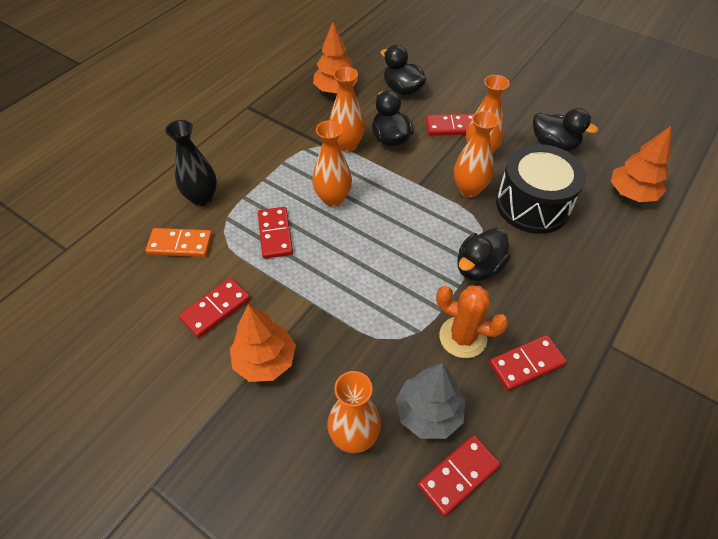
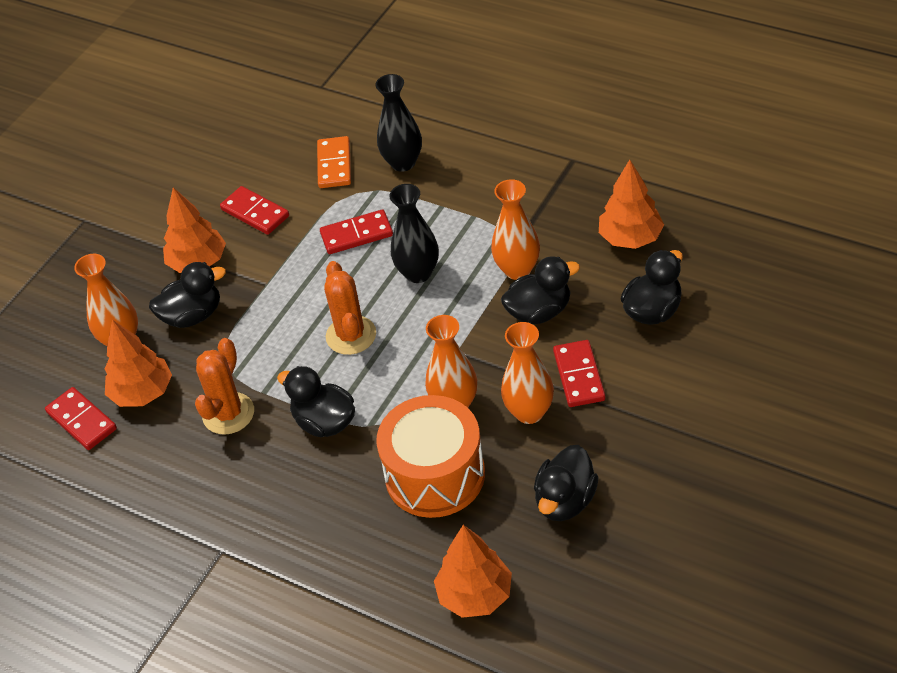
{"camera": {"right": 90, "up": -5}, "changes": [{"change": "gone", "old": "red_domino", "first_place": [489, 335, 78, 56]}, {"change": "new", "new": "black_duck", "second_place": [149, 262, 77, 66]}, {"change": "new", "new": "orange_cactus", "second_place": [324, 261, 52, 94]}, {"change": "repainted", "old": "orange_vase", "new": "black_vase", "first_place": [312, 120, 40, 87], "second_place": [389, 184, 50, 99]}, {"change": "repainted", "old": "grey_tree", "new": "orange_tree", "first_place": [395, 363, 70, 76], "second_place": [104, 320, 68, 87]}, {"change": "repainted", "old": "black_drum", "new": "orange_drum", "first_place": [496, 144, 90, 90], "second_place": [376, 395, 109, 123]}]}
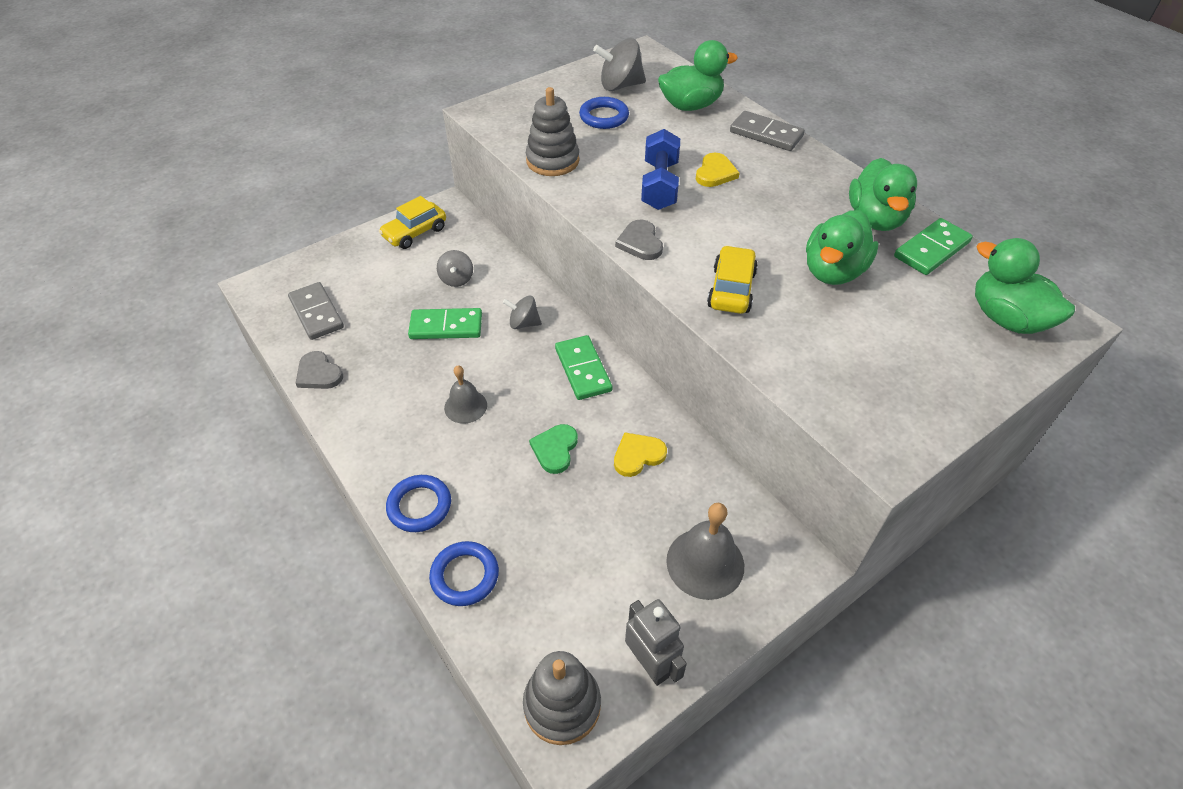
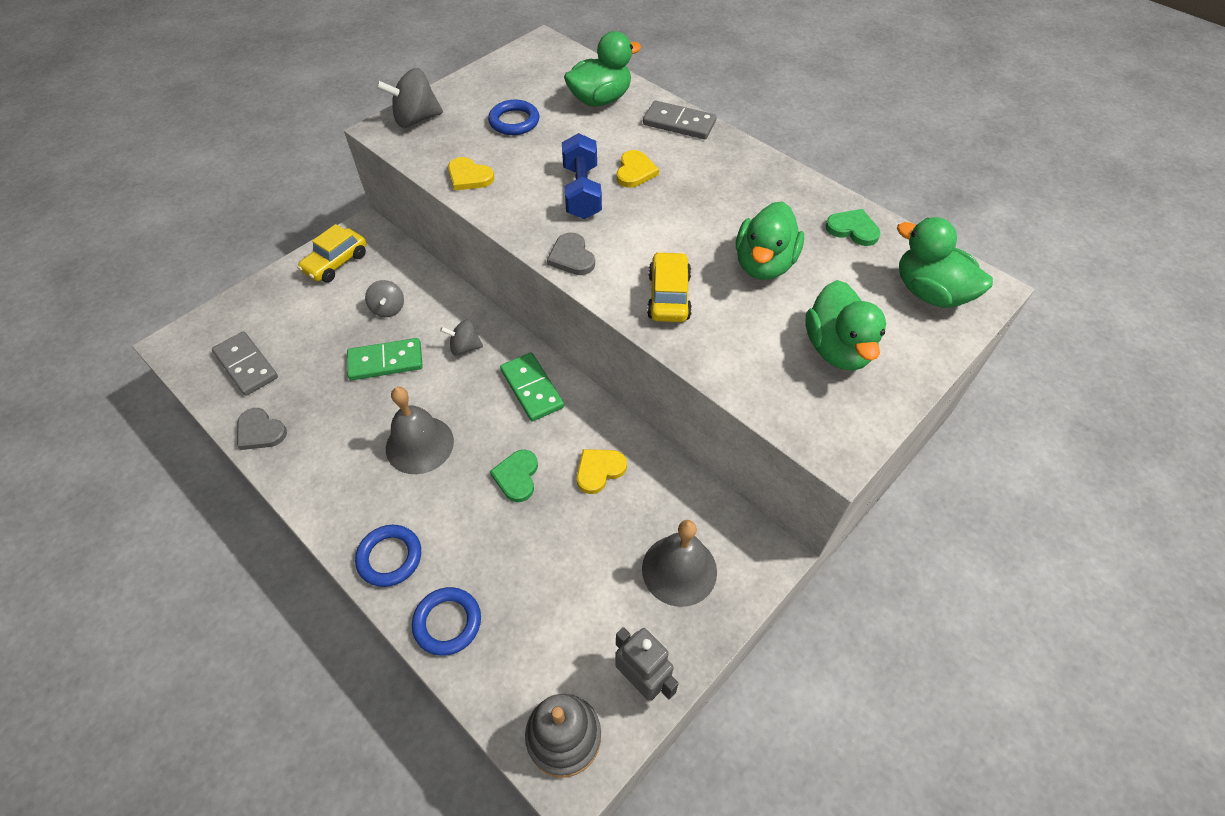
{"camera": {"right": -10, "up": 5}, "changes": [{"change": "shifted", "old": "grey_spinning_top", "first_place": [593, 38, 53, 53], "second_place": [376, 68, 67, 60]}, {"change": "shifted", "old": "green_duck", "first_place": [849, 158, 68, 73], "second_place": [805, 280, 81, 91]}, {"change": "swapped", "old": "grey_stacking_toy", "new": "yellow_heart", "first_place": [526, 87, 53, 89], "second_place": [448, 157, 46, 34]}, {"change": "swapped", "old": "green_domino", "new": "green_heart", "first_place": [894, 218, 79, 57], "second_place": [825, 209, 55, 37]}, {"change": "scaled", "old": "grey_bell", "first_place": [444, 365, 43, 59], "second_place": [386, 387, 68, 87], "factor": 1.56}]}
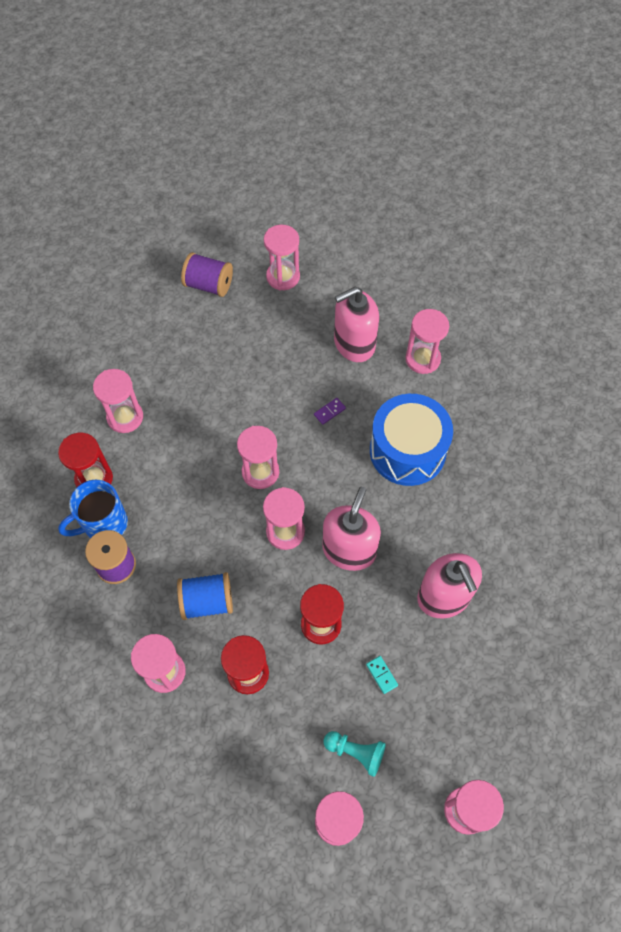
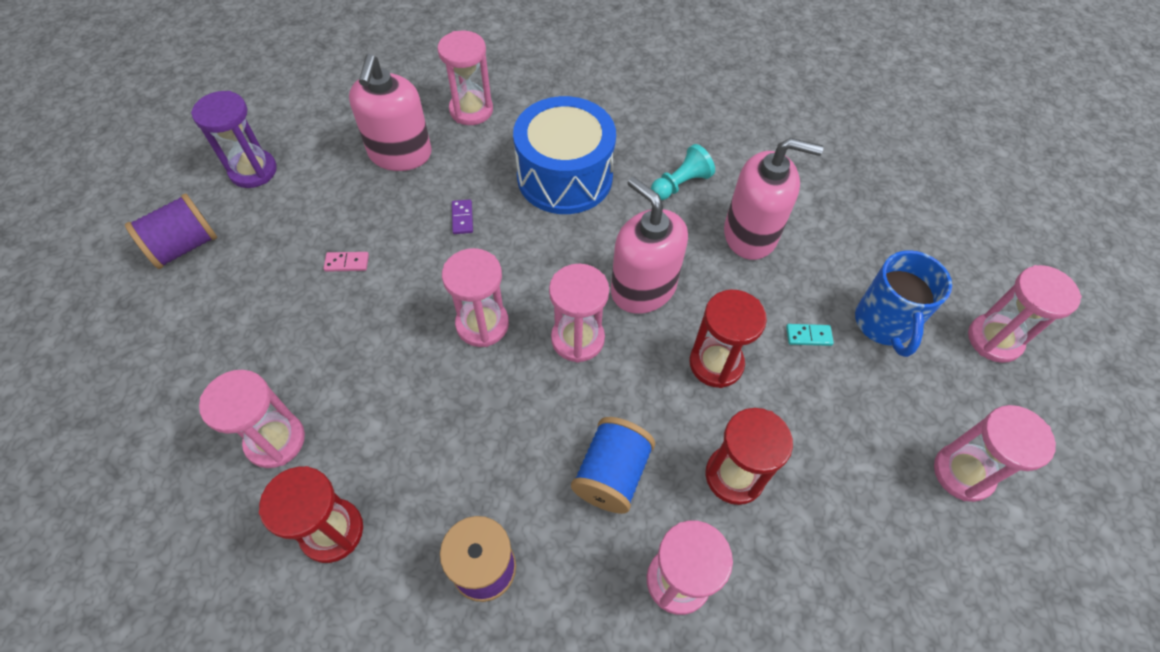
{"camera": {"right": -60, "up": -5}, "changes": [{"change": "new", "new": "pink_domino", "second_place": [324, 252, 45, 20]}, {"change": "shifted", "old": "blue_mug", "first_place": [58, 480, 70, 58], "second_place": [855, 250, 97, 107]}, {"change": "shifted", "old": "turquoise_pawn", "first_place": [323, 731, 63, 46], "second_place": [651, 144, 64, 56]}, {"change": "repainted", "old": "pink_hourglass", "new": "purple_hourglass", "first_place": [264, 225, 36, 66], "second_place": [191, 91, 86, 97]}]}
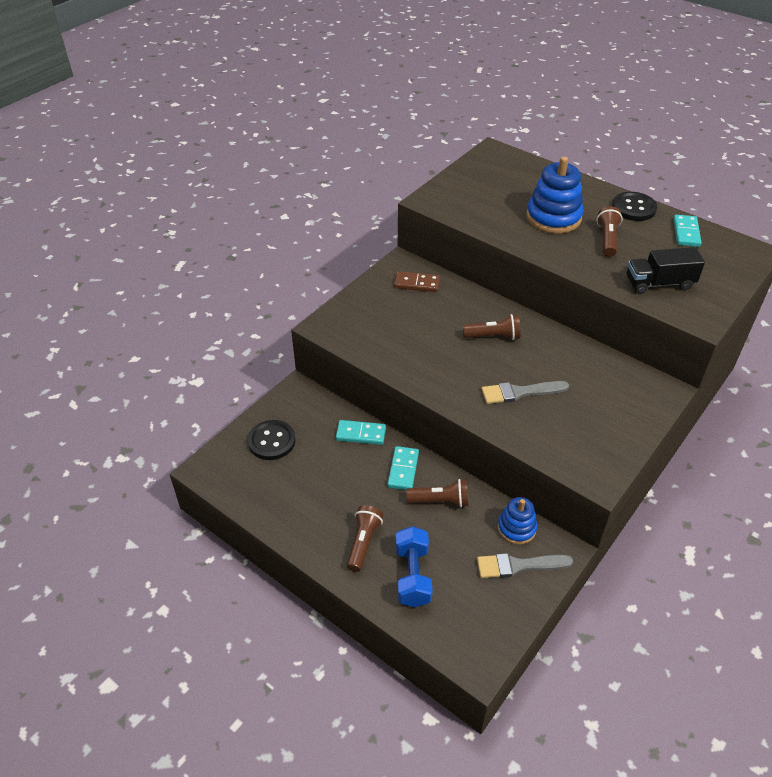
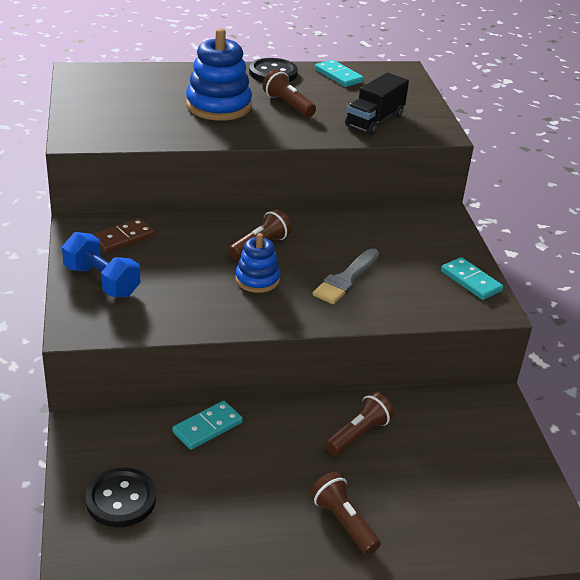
{"camera": {"right": -50, "up": -10}, "changes": [{"change": "gone", "old": "grey_brush", "first_place": [477, 553, 96, 25]}, {"change": "shifted", "old": "turquoise_domino", "first_place": [387, 446, 32, 44], "second_place": [441, 257, 62, 43]}, {"change": "shifted", "old": "blue_dumbbell", "first_place": [396, 527, 37, 80], "second_place": [62, 232, 78, 65]}, {"change": "shifted", "old": "blue_stacking_toy", "first_place": [498, 497, 39, 47], "second_place": [235, 233, 45, 60]}]}
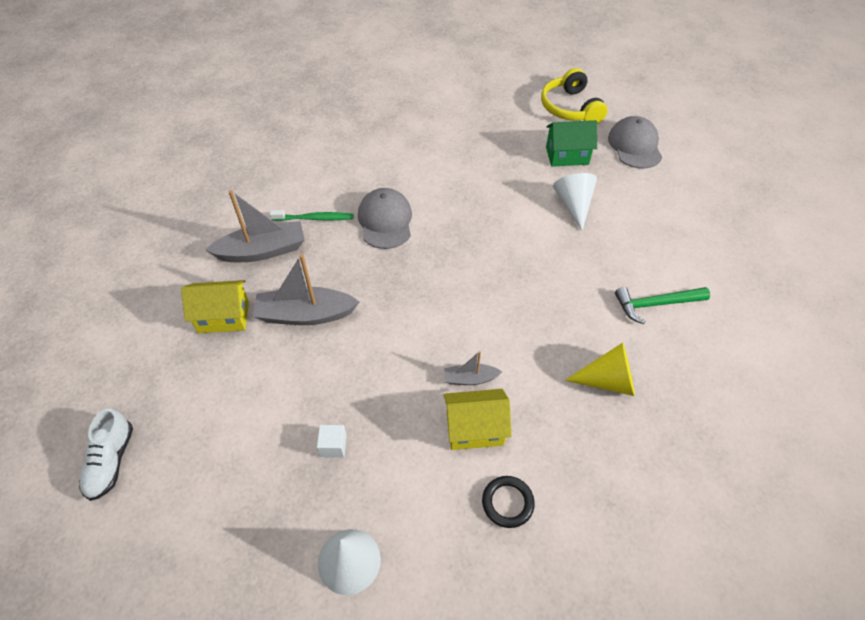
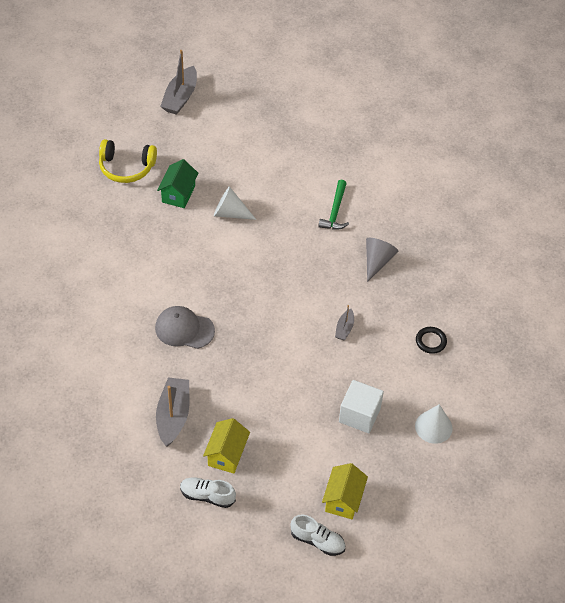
{"camera": {"right": -70, "up": 0}, "changes": [{"change": "gone", "old": "green_toothbrush", "first_place": [270, 210, 83, 11]}, {"change": "gone", "old": "grey_cap", "first_place": [608, 116, 54, 53]}, {"change": "new", "new": "white_shoe", "second_place": [180, 477, 56, 31]}, {"change": "shifted", "old": "grey_boat", "first_place": [253, 254, 106, 71], "second_place": [160, 50, 37, 65]}, {"change": "shifted", "old": "yellow_house", "first_place": [444, 389, 67, 61], "second_place": [322, 463, 46, 56]}, {"change": "repainted", "old": "yellow_cone", "new": "grey_cone", "first_place": [565, 343, 70, 53], "second_place": [366, 238, 32, 44]}, {"change": "scaled", "old": "white_cube", "first_place": [317, 425, 30, 33], "second_place": [339, 380, 45, 53], "factor": 2.07}]}
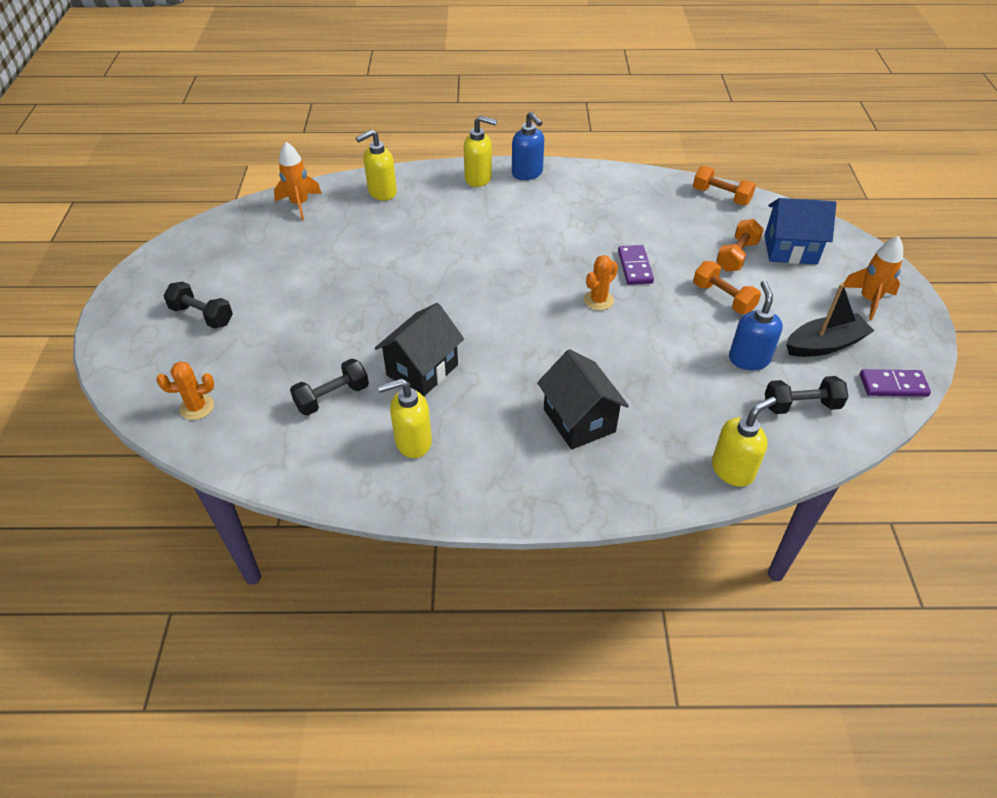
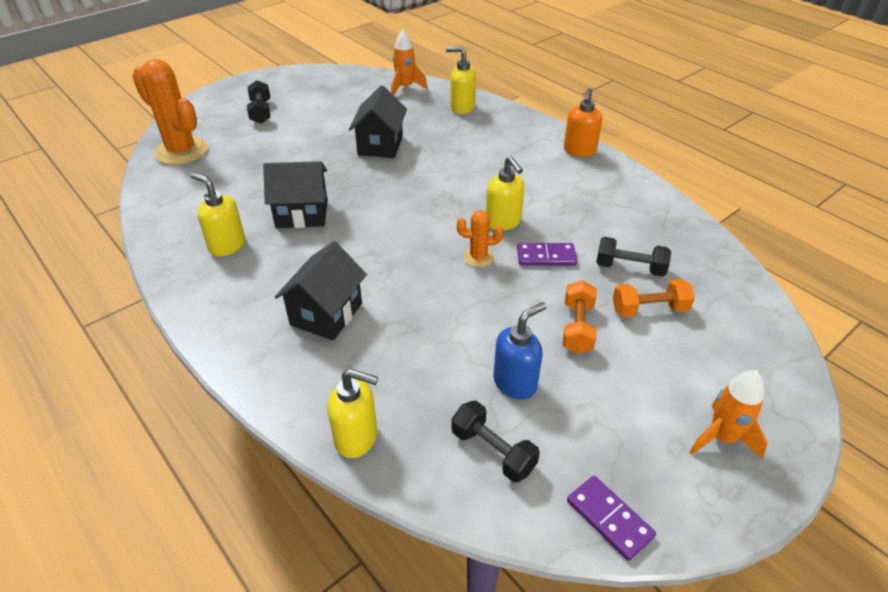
{"camera": {"right": 50, "up": -5}, "changes": [{"change": "gone", "old": "orange_dumbbell", "first_place": [693, 166, 63, 39]}, {"change": "gone", "old": "blue_house", "first_place": [764, 198, 72, 66]}, {"change": "gone", "old": "black_boat", "first_place": [786, 283, 88, 74]}, {"change": "new", "new": "black_house", "second_place": [349, 85, 58, 73]}, {"change": "shifted", "old": "black_dumbbell", "first_place": [290, 359, 79, 57], "second_place": [597, 237, 74, 40]}, {"change": "shifted", "old": "yellow_soap_dispenser", "first_place": [464, 116, 33, 71], "second_place": [486, 156, 39, 75]}, {"change": "repainted", "old": "blue_soap_dispenser", "new": "orange_soap_dispenser", "first_place": [512, 111, 32, 69], "second_place": [564, 88, 38, 69]}, {"change": "rotated", "old": "purple_domino", "first_place": [618, 245, 36, 40], "second_place": [517, 243, 60, 23], "degrees": 45}, {"change": "scaled", "old": "orange_cactus", "first_place": [157, 362, 57, 58], "second_place": [132, 59, 76, 106], "factor": 2.01}]}
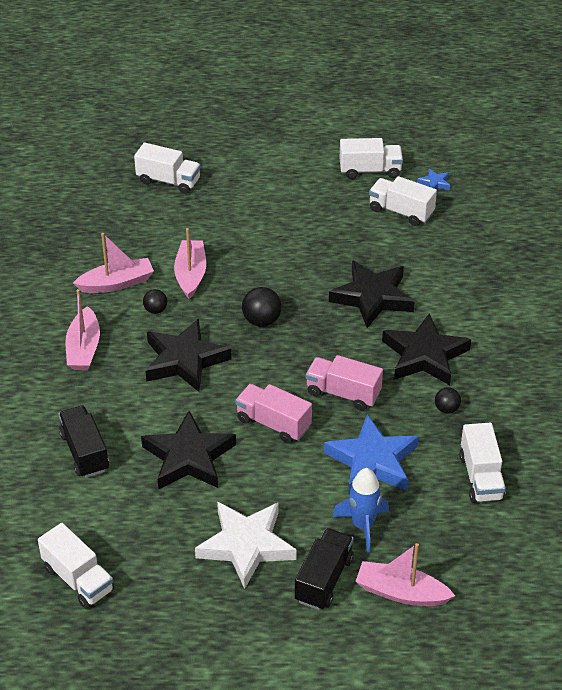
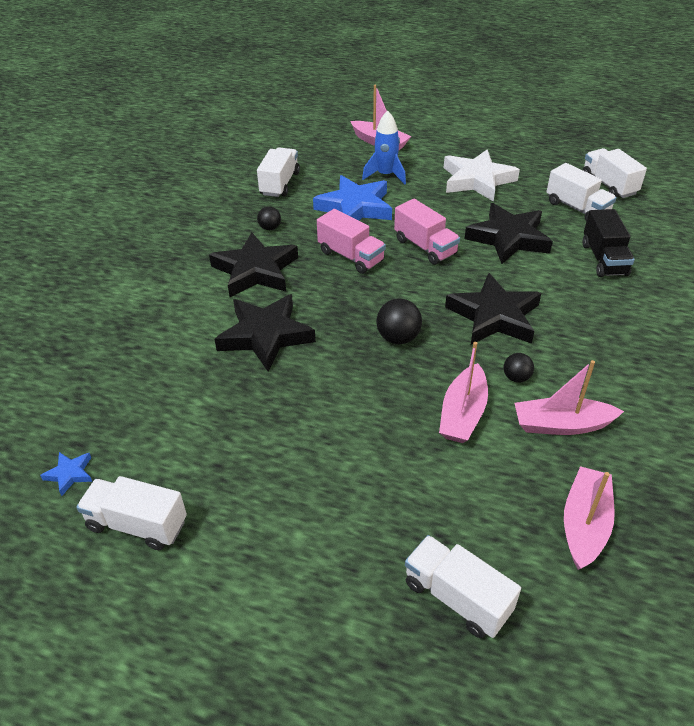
{"camera": {"right": -160, "up": 0}, "changes": [{"change": "gone", "old": "black_truck", "first_place": [295, 528, 59, 82]}, {"change": "shifted", "old": "pink_boat", "first_place": [65, 289, 35, 81], "second_place": [564, 466, 51, 104]}, {"change": "shifted", "old": "white_truck", "first_place": [369, 176, 68, 50], "second_place": [546, 163, 70, 58]}]}
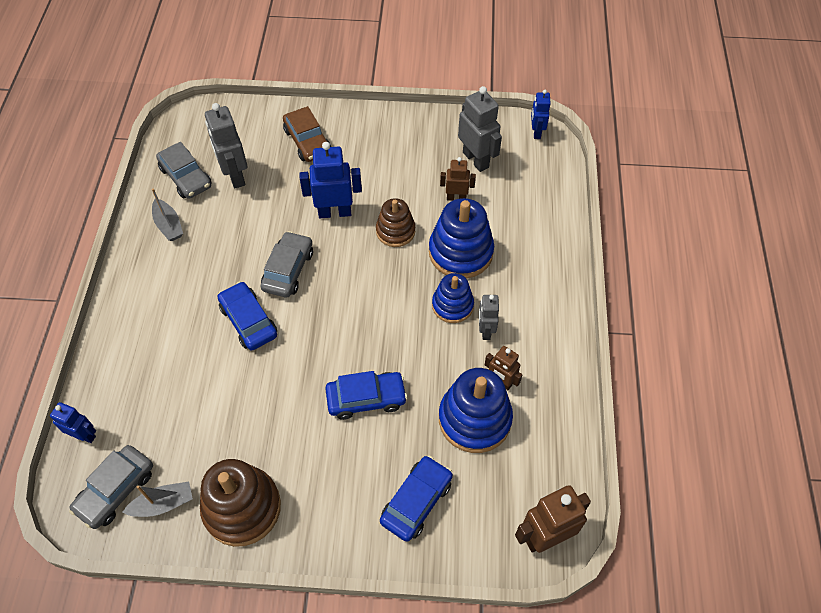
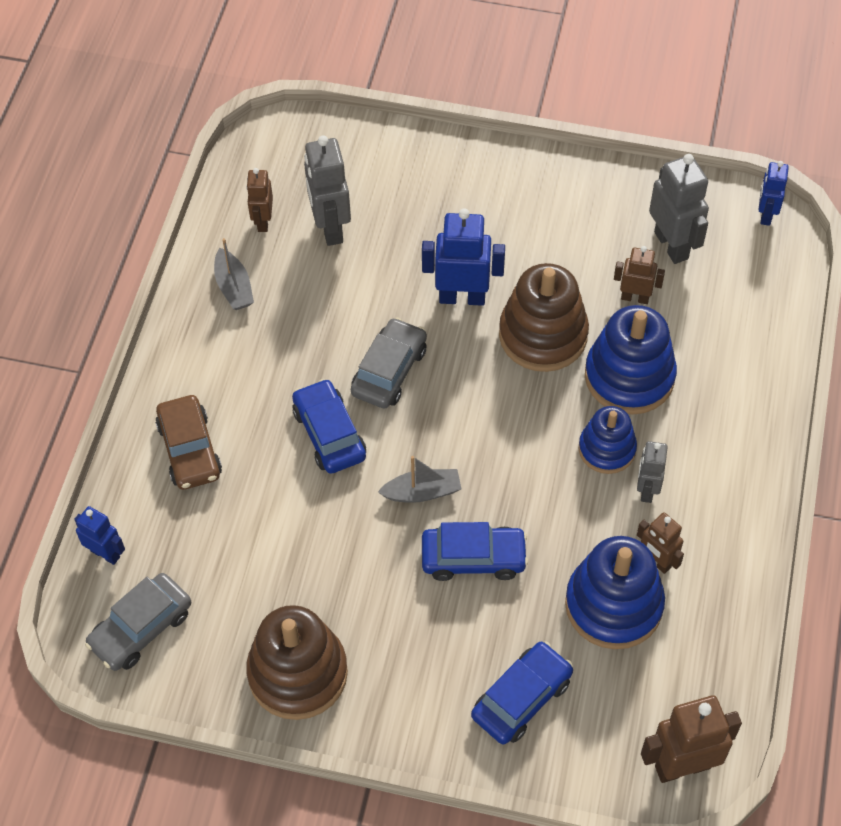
{"camera": {"right": 10, "up": 0}, "changes": [{"change": "shifted", "old": "grey_boat", "first_place": [122, 482, 71, 35], "second_place": [378, 456, 83, 47]}, {"change": "shifted", "old": "brown_car", "first_place": [283, 106, 48, 56], "second_place": [155, 395, 67, 95]}, {"change": "swapped", "old": "grey_car", "new": "brown_robot", "first_place": [156, 142, 55, 57], "second_place": [246, 168, 27, 64]}, {"change": "scaled", "old": "brown_stacking_toy", "first_place": [376, 198, 39, 49], "second_place": [499, 263, 90, 109], "factor": 1.61}]}
